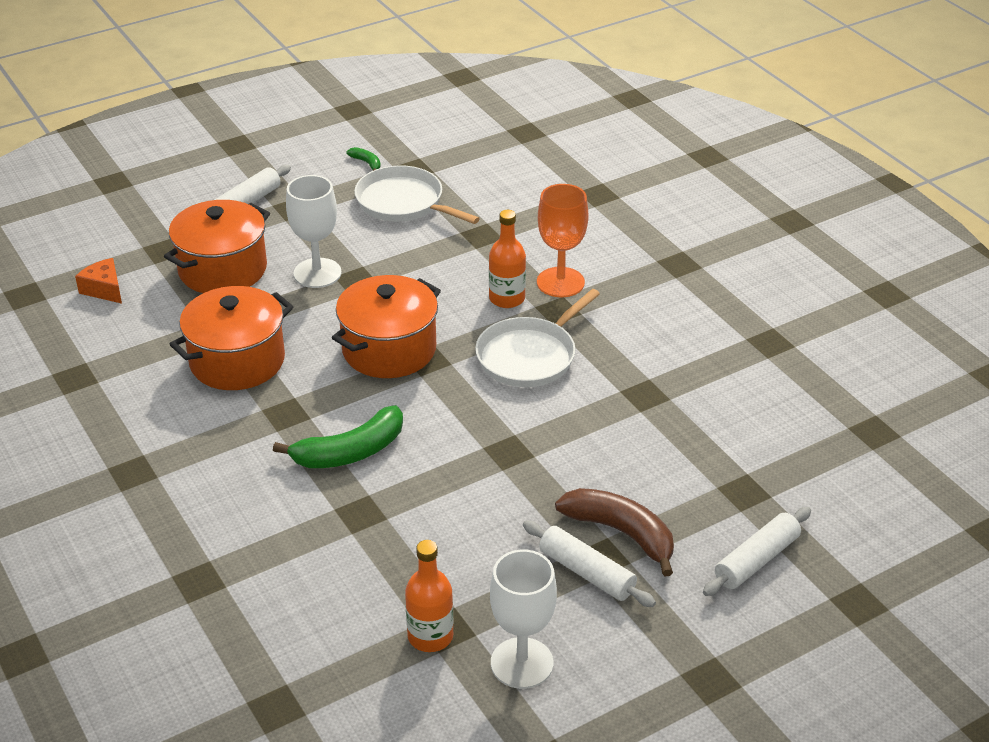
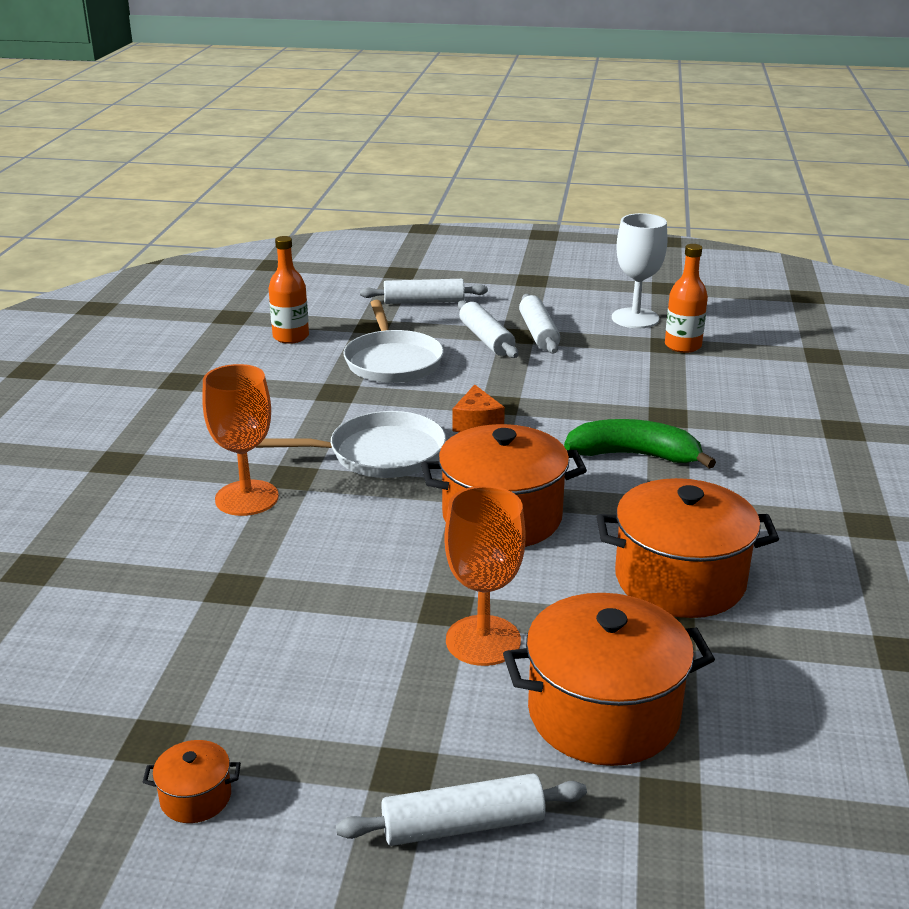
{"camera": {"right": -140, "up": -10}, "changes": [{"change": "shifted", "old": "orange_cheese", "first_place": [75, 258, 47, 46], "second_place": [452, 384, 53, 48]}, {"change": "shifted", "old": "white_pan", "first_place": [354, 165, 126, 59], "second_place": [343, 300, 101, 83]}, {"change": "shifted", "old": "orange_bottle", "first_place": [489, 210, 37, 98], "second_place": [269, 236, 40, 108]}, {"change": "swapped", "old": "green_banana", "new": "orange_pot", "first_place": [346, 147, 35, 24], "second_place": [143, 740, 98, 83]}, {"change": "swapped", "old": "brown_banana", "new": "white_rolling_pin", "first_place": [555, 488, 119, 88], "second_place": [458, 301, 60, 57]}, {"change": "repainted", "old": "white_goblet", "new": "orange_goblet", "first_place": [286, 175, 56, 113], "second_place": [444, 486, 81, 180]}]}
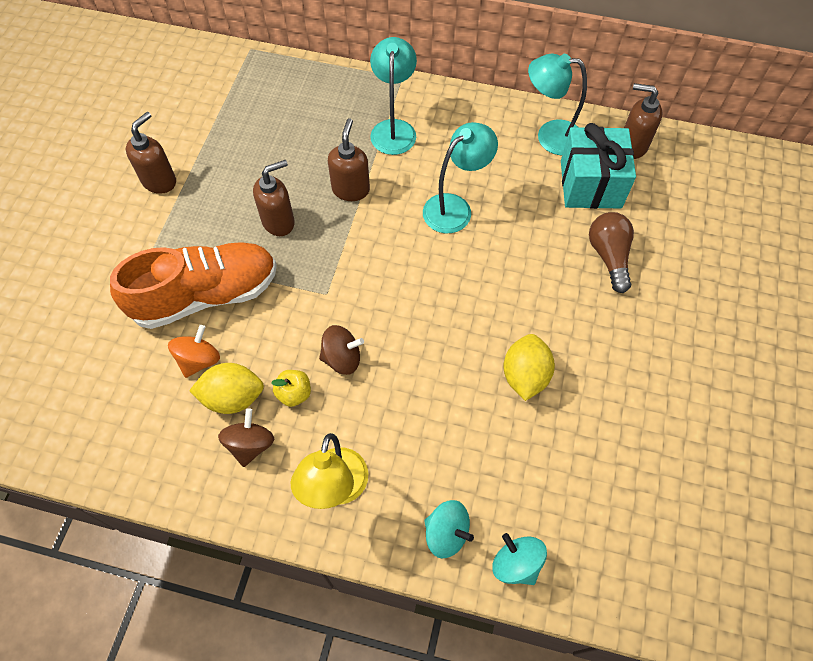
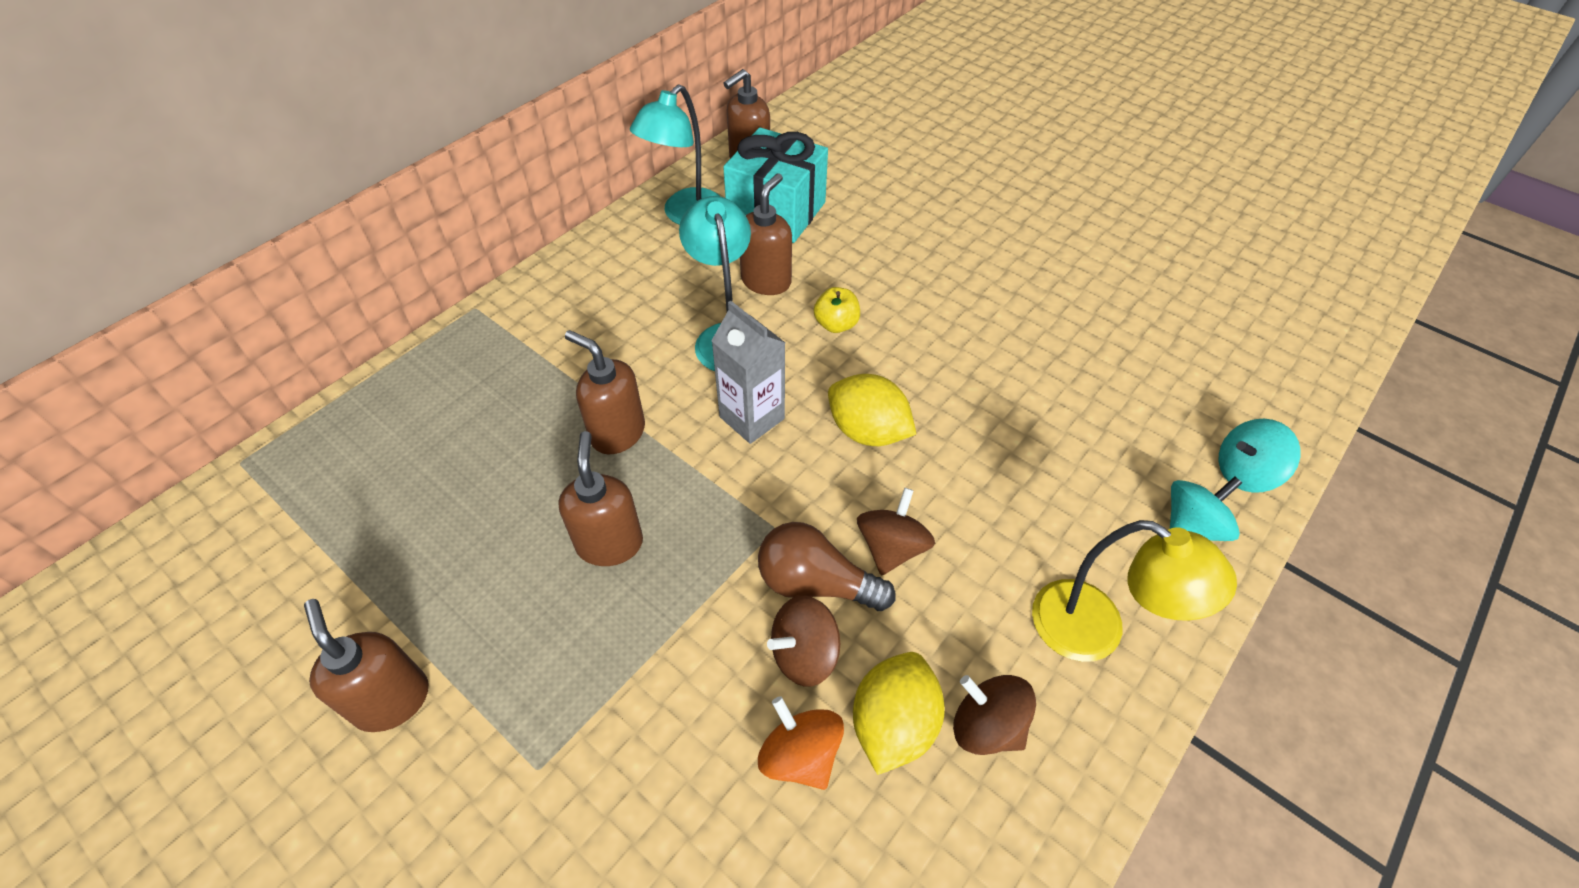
{"camera": {"right": -65, "up": -10}, "changes": [{"change": "gone", "old": "orange_shoe", "first_place": [110, 242, 167, 87]}, {"change": "gone", "old": "turquoise_lamp", "first_place": [370, 37, 47, 118]}, {"change": "new", "new": "grey_carton", "second_place": [711, 301, 74, 143]}, {"change": "new", "new": "brown_soap_dispenser", "second_place": [740, 173, 52, 122]}, {"change": "new", "new": "brown_spinning_top", "second_place": [767, 595, 73, 92]}, {"change": "shifted", "old": "yellow_apple", "first_place": [271, 370, 40, 37], "second_place": [814, 287, 46, 46]}, {"change": "shifted", "old": "yellow_lemon", "first_place": [504, 334, 51, 67], "second_place": [828, 374, 88, 72]}, {"change": "shifted", "old": "brown_light_bulb", "first_place": [589, 212, 45, 81], "second_place": [758, 522, 137, 89]}]}
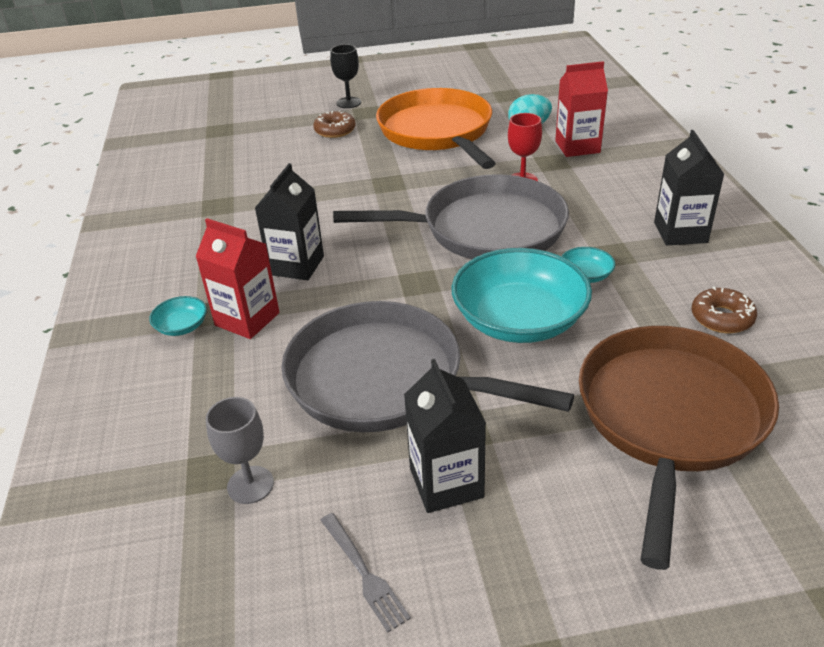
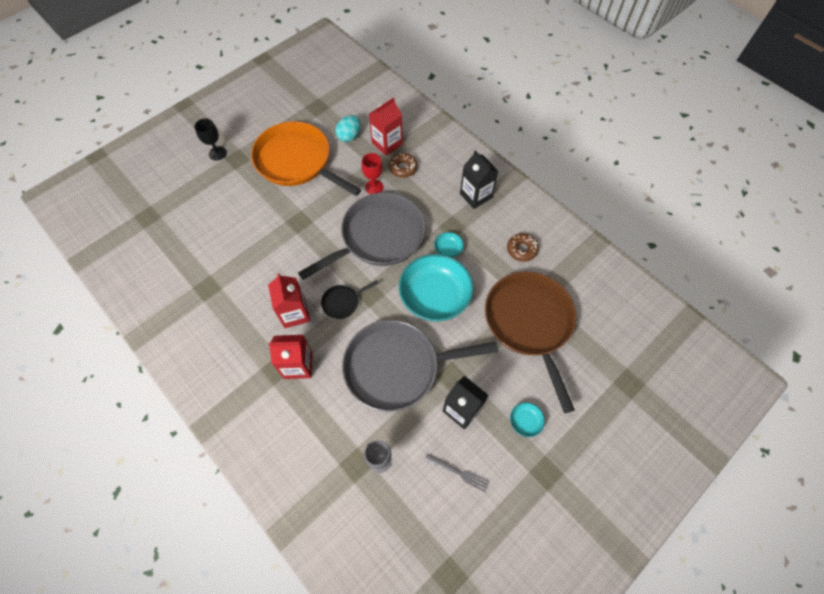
{"camera": {"right": -35, "up": 25}, "changes": [{"change": "new", "new": "black_pan", "second_place": [321, 281, 57, 38]}, {"change": "shifted", "old": "turquoise_bowl", "first_place": [149, 296, 58, 40], "second_place": [510, 402, 35, 35]}, {"change": "shifted", "old": "brown_donut", "first_place": [313, 110, 43, 28], "second_place": [389, 153, 28, 25]}, {"change": "repainted", "old": "black_carton", "new": "red_carton", "first_place": [255, 163, 69, 117], "second_place": [268, 273, 42, 55]}]}
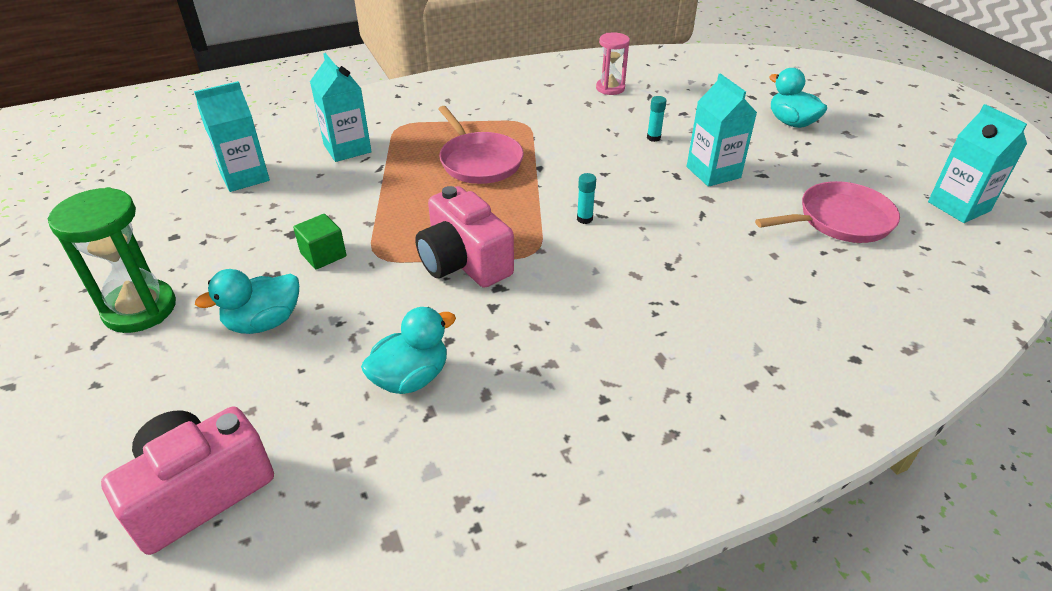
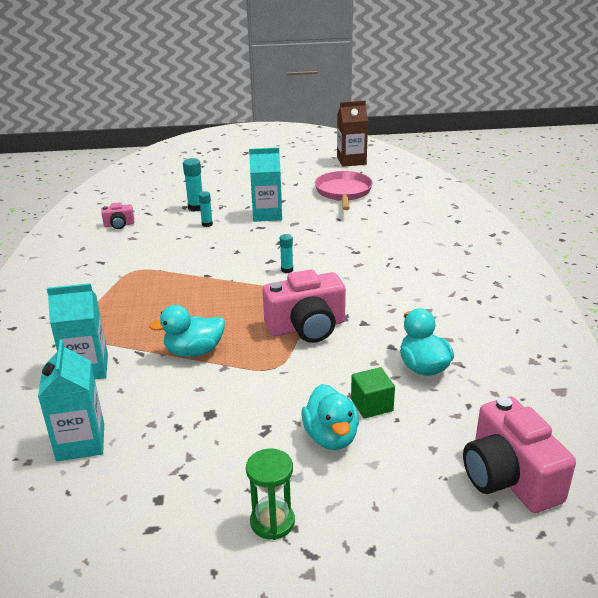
{"camera": {"right": -70, "up": -10}, "changes": [{"change": "gone", "old": "pink_pan", "first_place": [438, 106, 86, 78]}, {"change": "new", "new": "turquoise_glue_stick", "second_place": [183, 158, 19, 54]}, {"change": "shifted", "old": "green_cube", "first_place": [293, 214, 53, 56], "second_place": [351, 367, 44, 51]}, {"change": "shifted", "old": "turquoise_duck", "first_place": [769, 68, 58, 60], "second_place": [149, 305, 76, 52]}, {"change": "swapped", "old": "pink_hourglass", "new": "pink_camera", "first_place": [596, 32, 34, 63], "second_place": [101, 202, 33, 27]}, {"change": "repainted", "old": "turquoise_carton", "new": "brown_carton", "first_place": [928, 104, 99, 119], "second_place": [337, 100, 31, 67]}, {"change": "scaled", "old": "green_hourglass", "first_place": [48, 187, 128, 146], "second_place": [246, 449, 49, 91], "factor": 0.62}]}
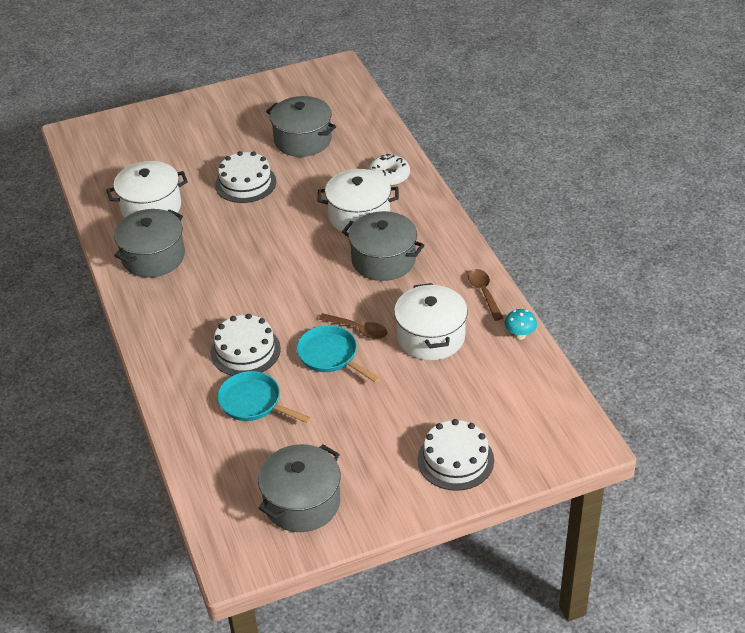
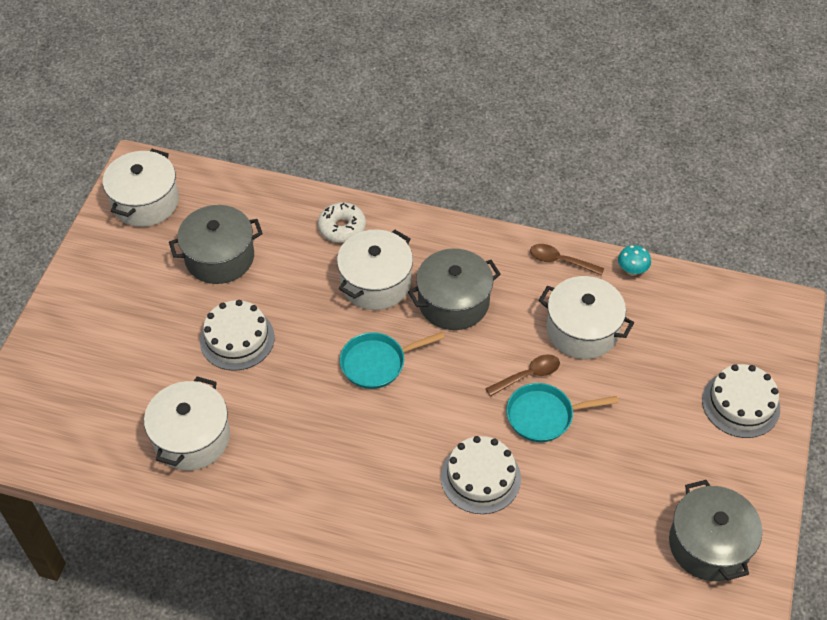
{"camera": {"right": -55, "up": 10}, "changes": [{"change": "gone", "old": "grey_pot", "first_place": [114, 209, 71, 69]}, {"change": "new", "new": "white_pot", "second_place": [103, 149, 76, 78]}, {"change": "shifted", "old": "turquoise_pan", "first_place": [217, 371, 94, 52], "second_place": [340, 332, 105, 57]}]}
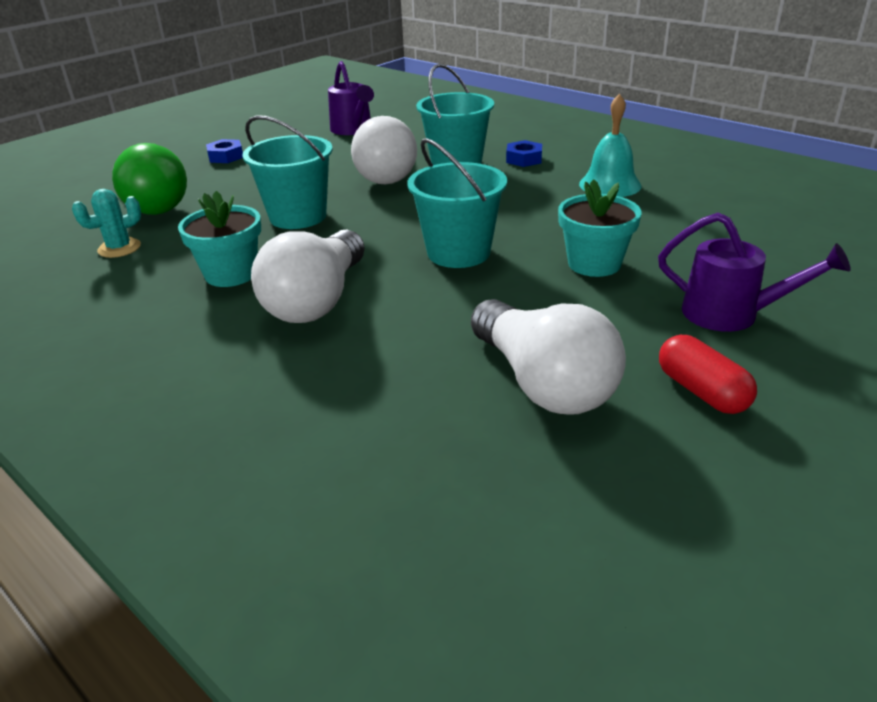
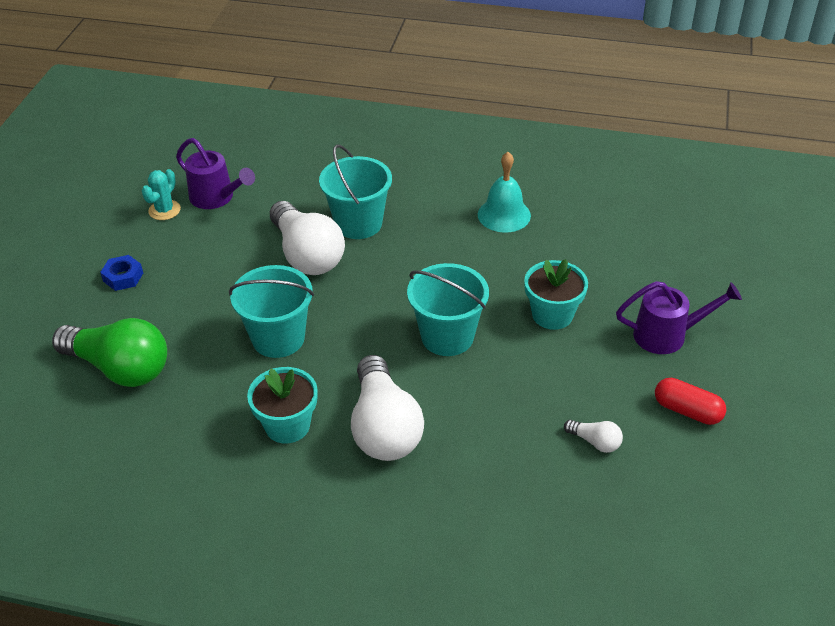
{"camera": {"right": -30, "up": 10}, "changes": [{"change": "gone", "old": "blue_nut", "first_place": [506, 140, 36, 27]}, {"change": "shifted", "old": "turquoise_cactus", "first_place": [72, 189, 69, 69], "second_place": [142, 169, 39, 51]}, {"change": "scaled", "old": "white_light_bulb", "first_place": [471, 299, 155, 116], "second_place": [564, 420, 59, 33], "factor": 0.43}]}
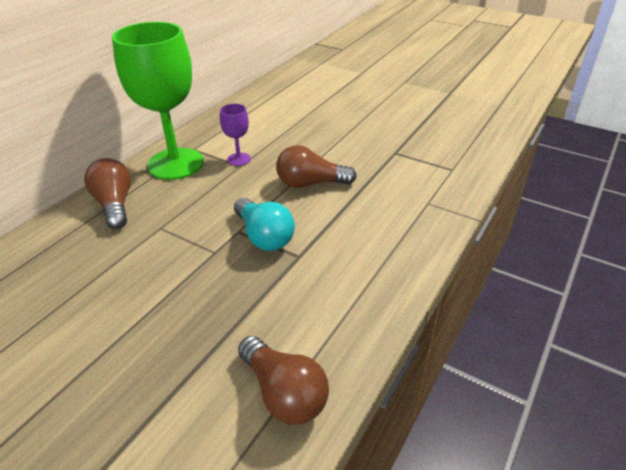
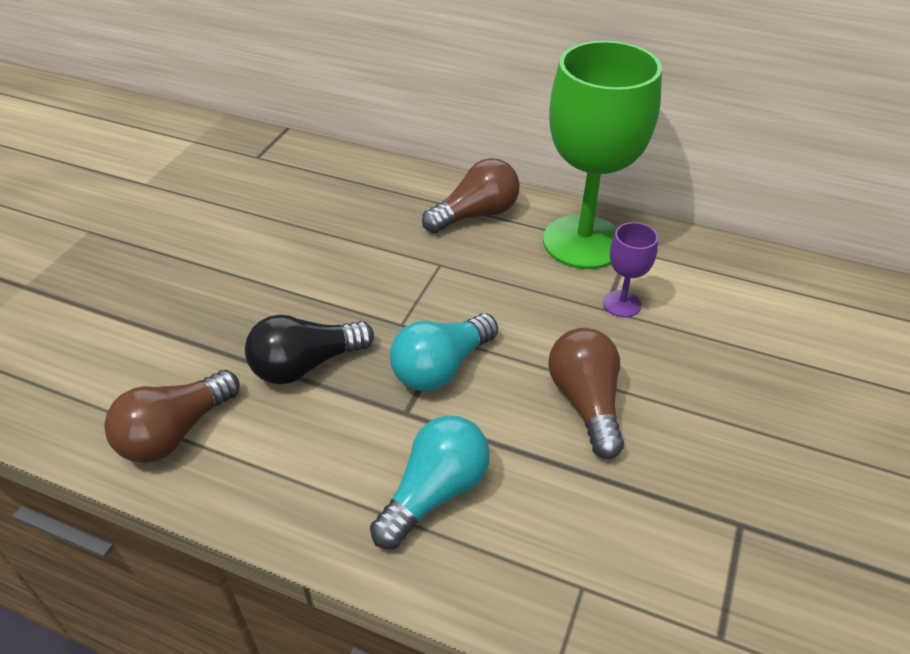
{"camera": {"right": 80, "up": 5}, "changes": [{"change": "new", "new": "black_light_bulb", "second_place": [245, 315, 129, 69]}, {"change": "new", "new": "turquoise_light_bulb", "second_place": [370, 415, 120, 134]}]}
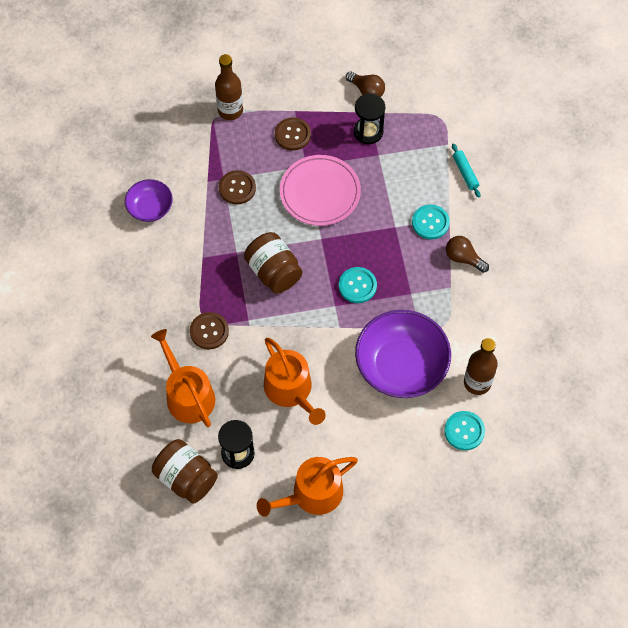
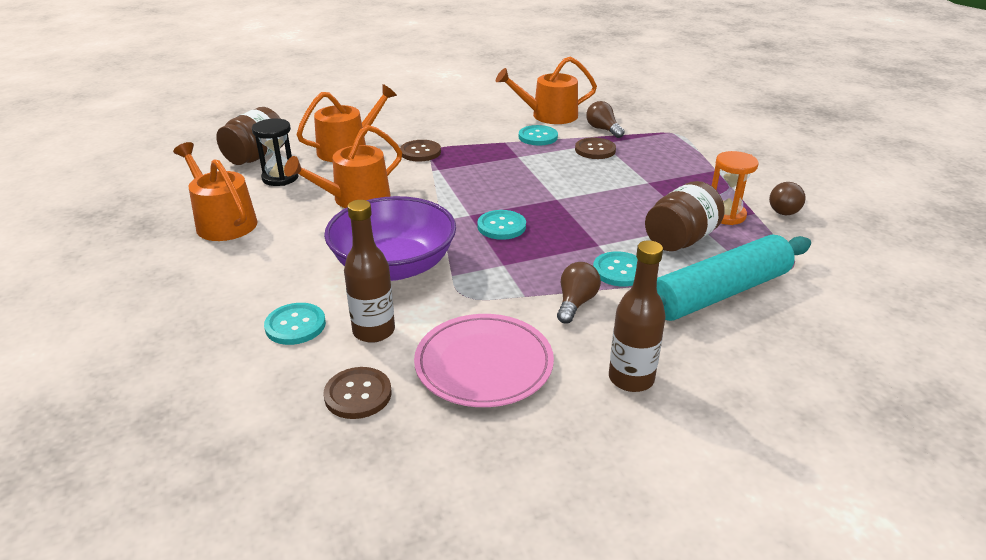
{"camera": {"right": 80, "up": -30}, "changes": [{"change": "new", "new": "turquoise_button", "second_place": [519, 125, 39, 20]}, {"change": "new", "new": "brown_light_bulb", "second_place": [586, 101, 39, 37]}, {"change": "shifted", "old": "brown_bottle", "first_place": [215, 54, 28, 66], "second_place": [609, 240, 57, 152]}, {"change": "shifted", "old": "brown_jar", "first_place": [244, 232, 59, 62], "second_place": [645, 181, 80, 70]}, {"change": "shifted", "old": "brown_button", "first_place": [275, 117, 36, 34], "second_place": [323, 367, 69, 52]}, {"change": "shifted", "old": "pink_plate", "first_place": [280, 155, 81, 71], "second_place": [414, 314, 140, 93]}, {"change": "swapped", "old": "purple_bowl", "new": "orange_watering_can", "first_place": [125, 179, 48, 43], "second_place": [496, 56, 101, 68]}, {"change": "repainted", "old": "black_hourglass", "new": "orange_hourglass", "first_place": [354, 93, 31, 51], "second_place": [712, 151, 47, 74]}, {"change": "scaled", "old": "turquoise_rolling_pin", "first_place": [452, 143, 28, 55], "second_place": [657, 235, 154, 86], "factor": 2.48}]}
